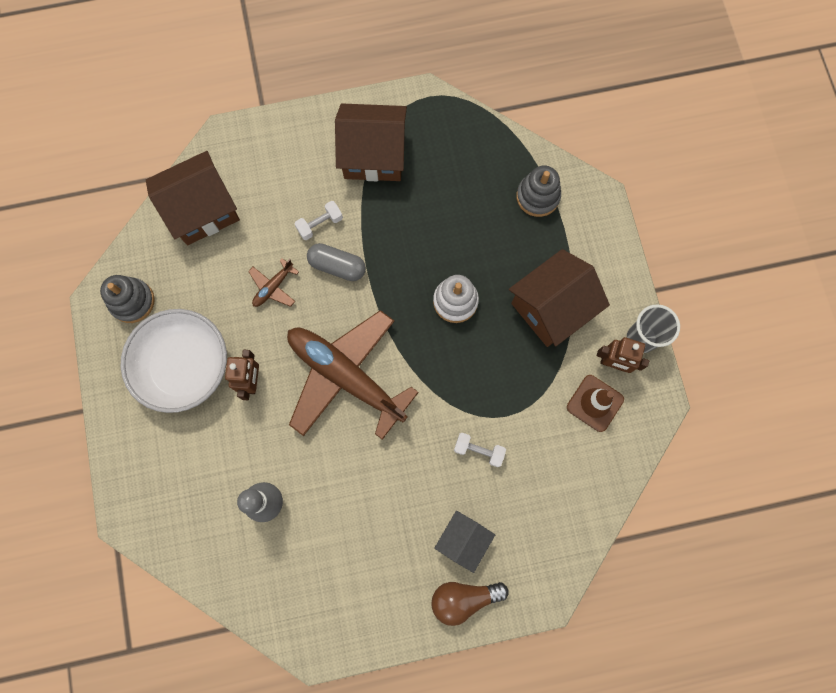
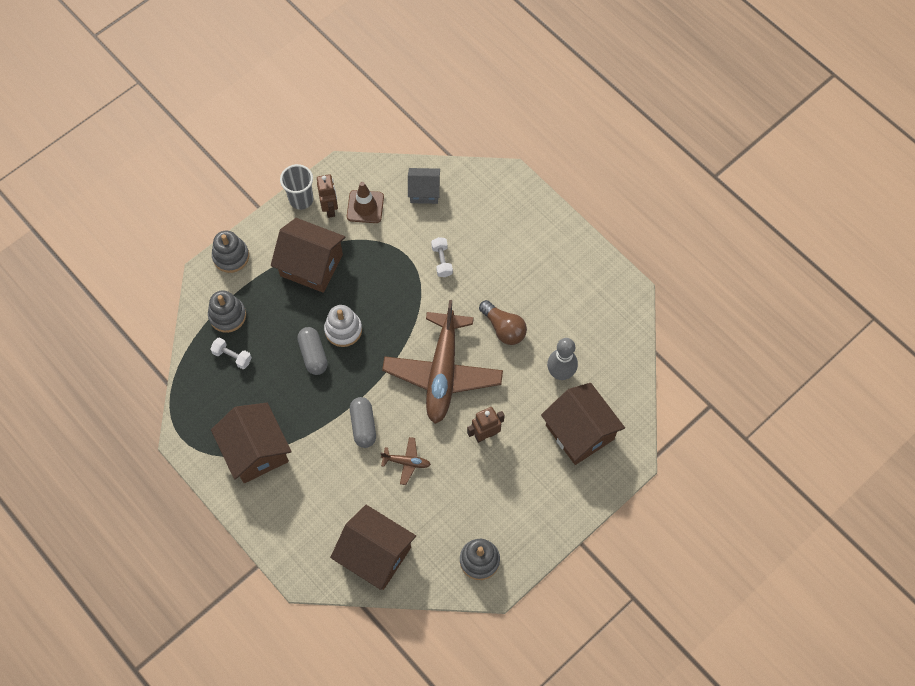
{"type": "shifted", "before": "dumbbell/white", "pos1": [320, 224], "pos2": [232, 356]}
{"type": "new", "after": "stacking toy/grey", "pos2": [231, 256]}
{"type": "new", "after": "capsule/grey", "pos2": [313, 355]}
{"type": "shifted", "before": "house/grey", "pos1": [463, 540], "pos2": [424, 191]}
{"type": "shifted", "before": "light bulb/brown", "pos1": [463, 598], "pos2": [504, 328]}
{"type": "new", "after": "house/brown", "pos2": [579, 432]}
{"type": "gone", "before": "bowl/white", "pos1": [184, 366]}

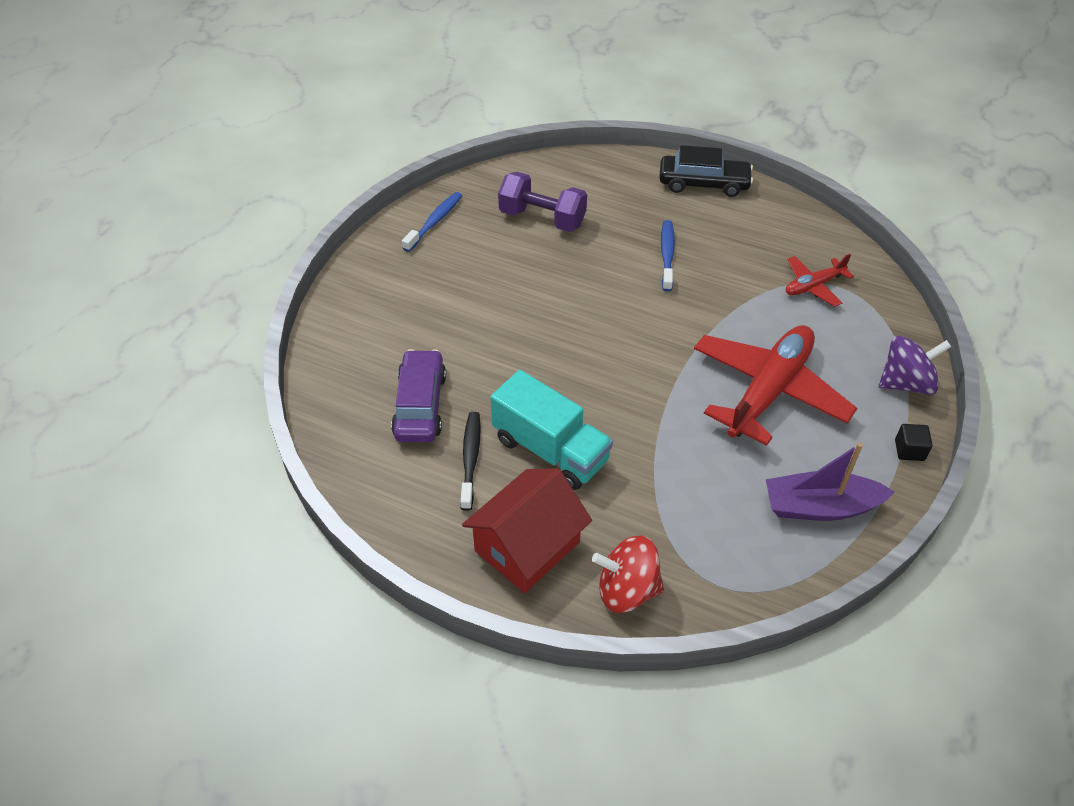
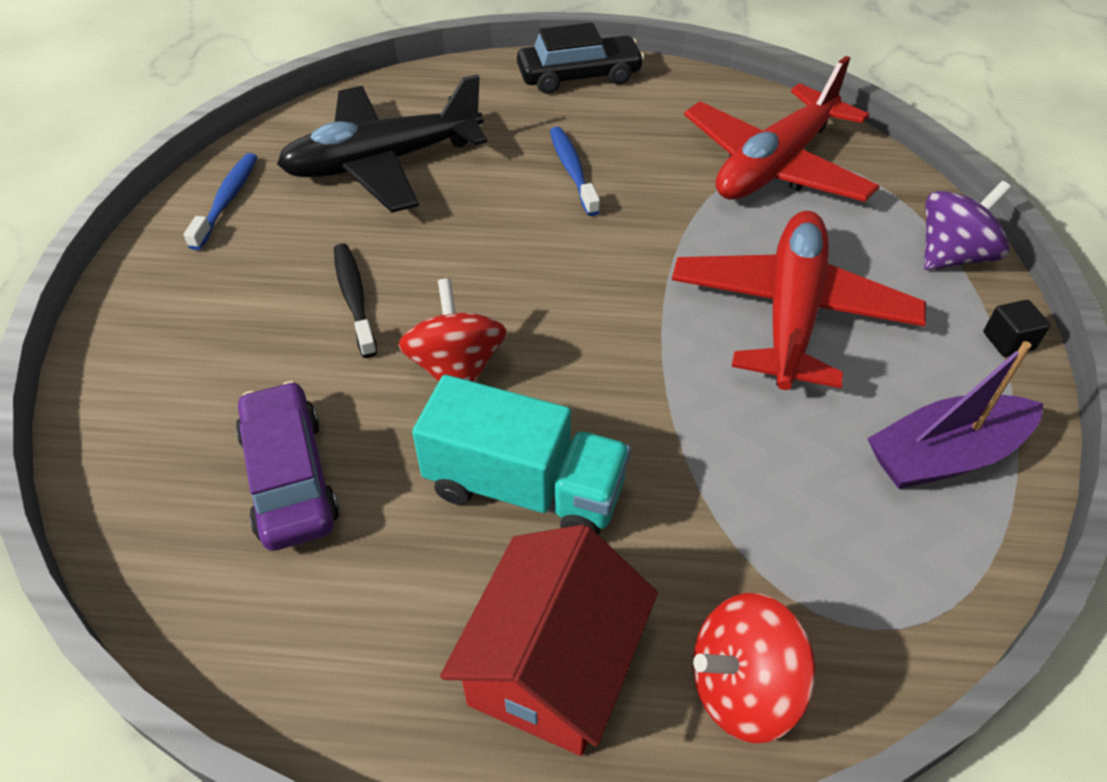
{"type": "swapped", "before": "dumbbell/purple", "after": "plane/black", "pos1": [542, 218], "pos2": [383, 162]}
{"type": "shifted", "before": "toothbrush/black", "pos1": [470, 458], "pos2": [354, 298]}
{"type": "new", "after": "spinning top/red", "pos2": [456, 368]}
{"type": "scaled", "before": "plane/red", "pos1": [813, 286], "pos2": [775, 165], "scale": 2.02}

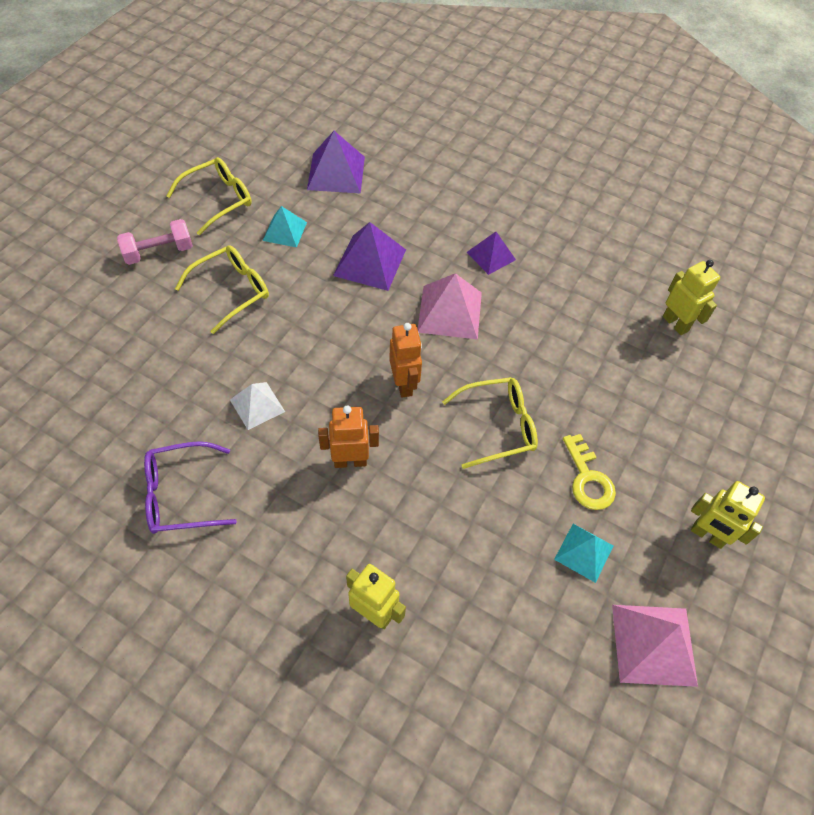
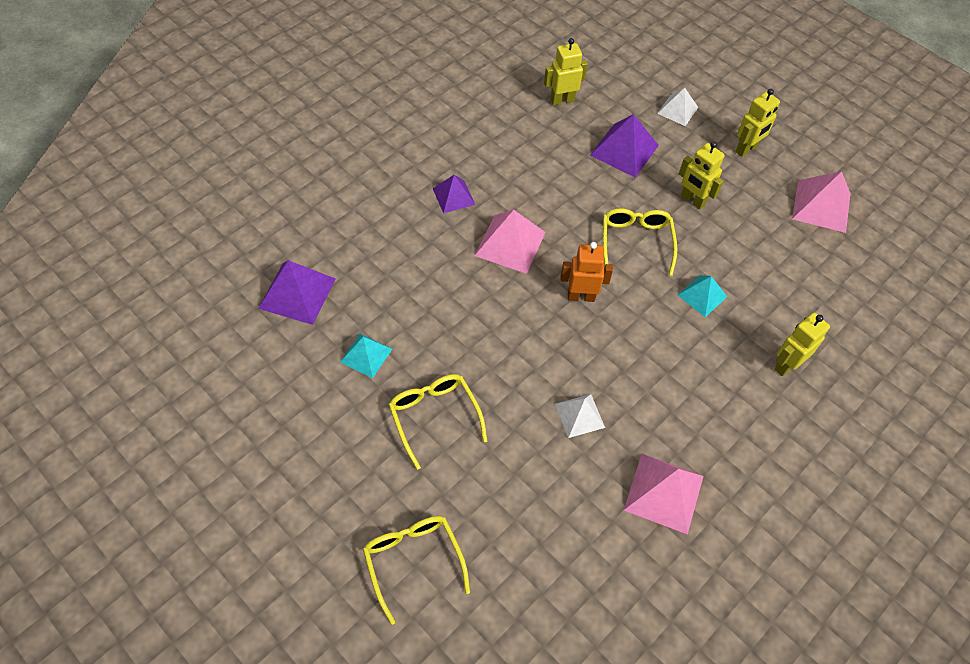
{"type": "shifted", "before": "glasses/yellow", "pos1": [218, 200], "pos2": [413, 561]}
{"type": "shifted", "before": "pyramid/purple", "pos1": [370, 262], "pos2": [624, 150]}
{"type": "swapped", "before": "glasses/purple", "after": "pyramid/pink", "pos1": [180, 495], "pos2": [663, 492]}
{"type": "new", "after": "pyramid/white", "pos2": [677, 110]}
{"type": "shifted", "before": "pyramid/turquoise", "pos1": [583, 552], "pos2": [702, 296]}
{"type": "swapped", "before": "key/yellow", "after": "robot/yellow", "pos1": [588, 479], "pos2": [692, 200]}
{"type": "gone", "before": "dumbbell/pink", "pos1": [159, 252]}
{"type": "gone", "before": "robot/orange", "pos1": [350, 461]}

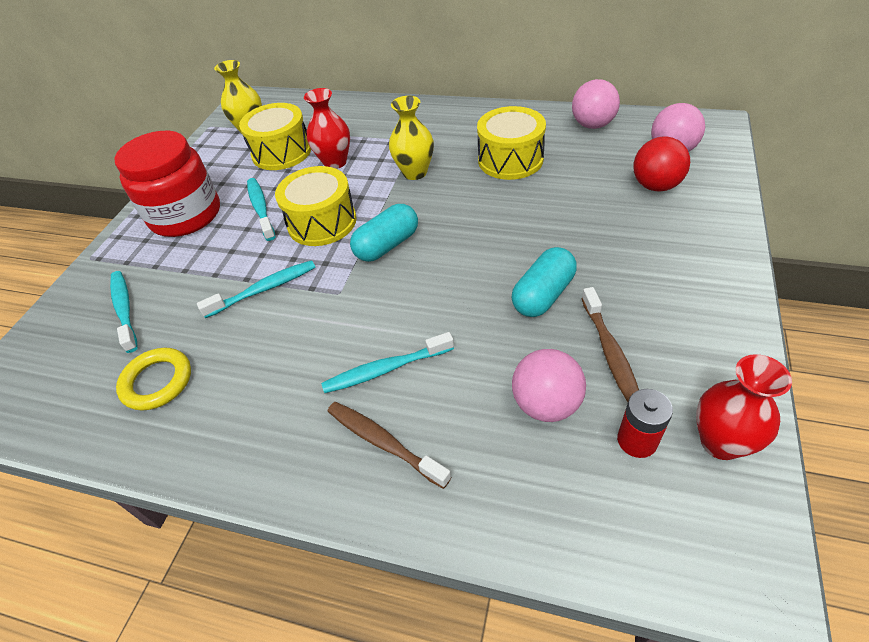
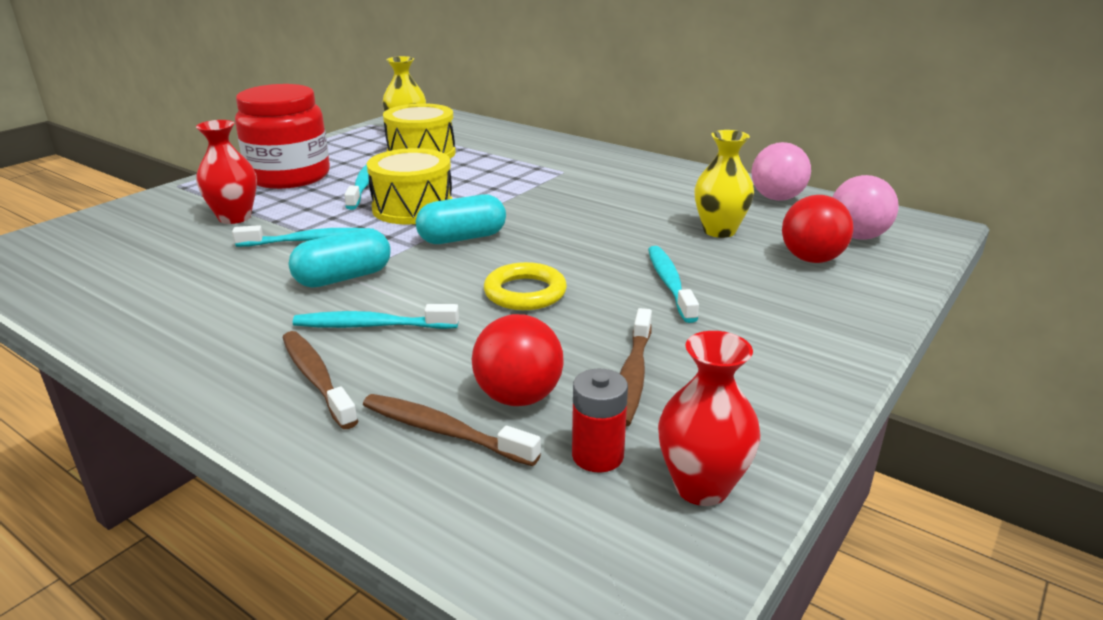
{"type": "shifted", "before": "vase/red", "pos1": [335, 162], "pos2": [235, 217]}
{"type": "shifted", "before": "capsule/turquoise", "pos1": [543, 295], "pos2": [343, 278]}
{"type": "new", "after": "toothbrush/brown", "pos2": [443, 431]}
{"type": "repainted", "before": "ball/pink", "after": "ball/red", "pos1": [546, 404], "pos2": [518, 397]}
{"type": "shifted", "before": "ring/yellow", "pos1": [157, 382], "pos2": [525, 292]}
{"type": "shifted", "before": "toothbrush/turquoise", "pos1": [124, 309], "pos2": [669, 283]}
{"type": "shifted", "before": "vase/yellow", "pos1": [415, 172], "pos2": [719, 231]}
{"type": "gone", "before": "drum/yellow", "pos1": [510, 160]}

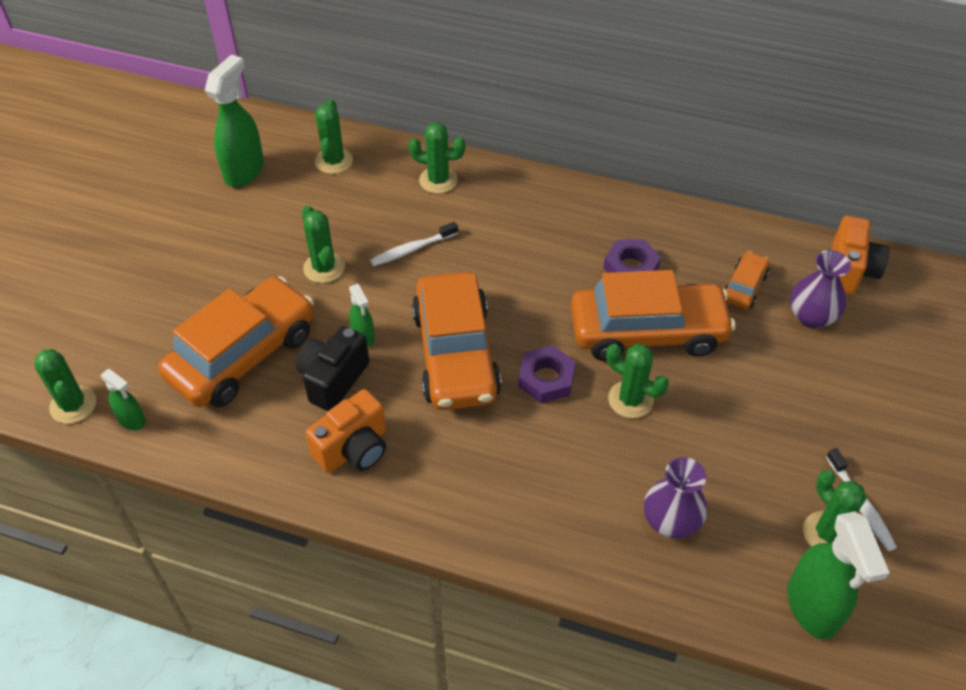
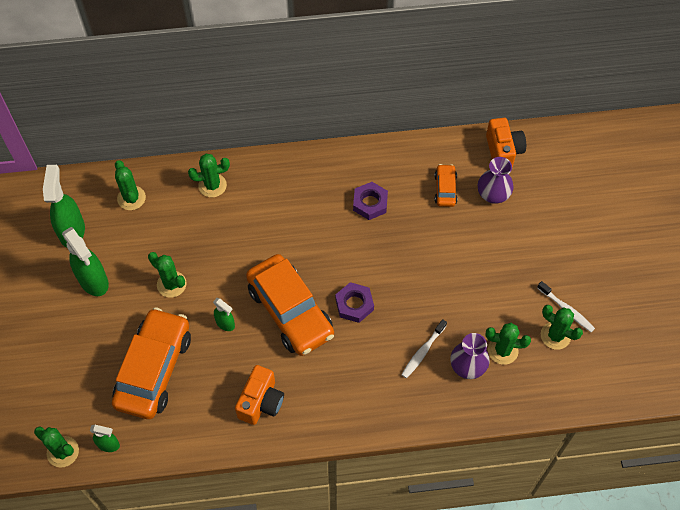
{"type": "shifted", "before": "spray bottle/green", "pos1": [812, 608], "pos2": [93, 281]}
{"type": "shifted", "before": "toothbrush/white", "pos1": [412, 249], "pos2": [422, 352]}
{"type": "shifted", "before": "cactus/green", "pos1": [630, 399], "pos2": [502, 350]}
{"type": "gone", "before": "camera/black", "pos1": [333, 379]}
{"type": "gone", "before": "car/orange", "pos1": [647, 331]}

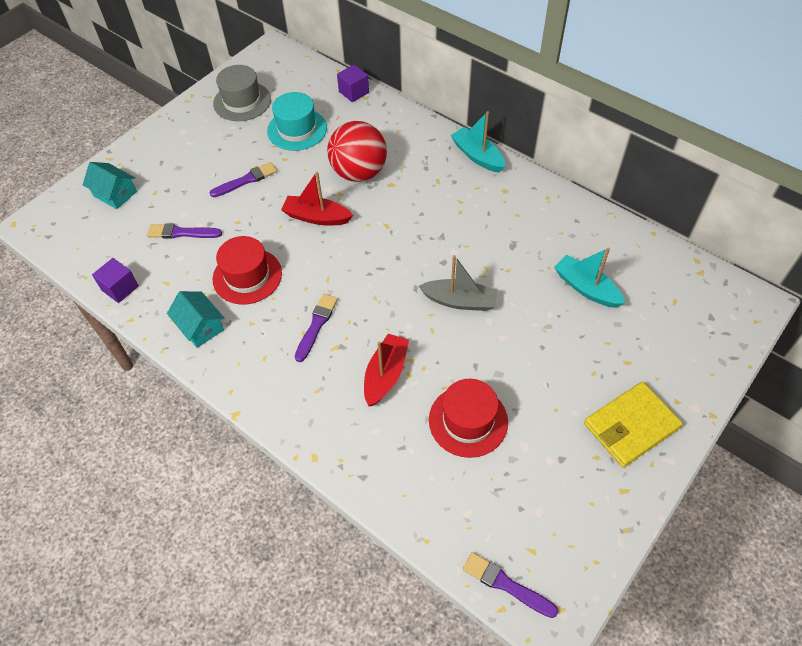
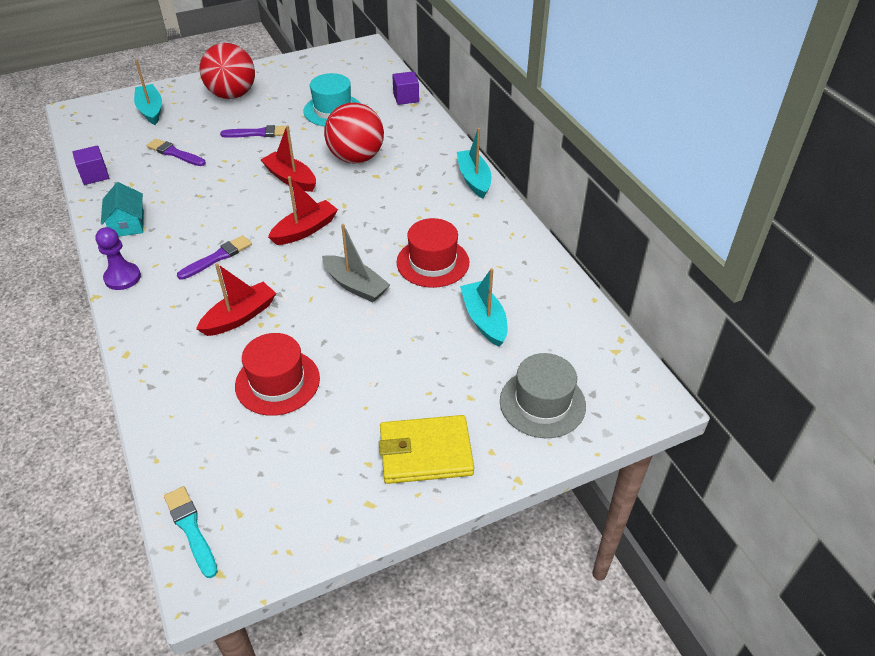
{"type": "new", "after": "pawn/purple", "pos2": [122, 277]}
{"type": "swapped", "before": "house/turquoise", "after": "boat/turquoise", "pos1": [115, 194], "pos2": [151, 110]}
{"type": "repainted", "before": "brush/purple", "after": "brush/turquoise", "pos1": [506, 584], "pos2": [191, 529]}
{"type": "new", "after": "ball/red", "pos2": [232, 95]}
{"type": "new", "after": "boat/red", "pos2": [305, 230]}
{"type": "shifted", "before": "hat/red", "pos1": [247, 276], "pos2": [432, 262]}
{"type": "shifted", "before": "hat/grey", "pos1": [242, 101], "pos2": [542, 403]}

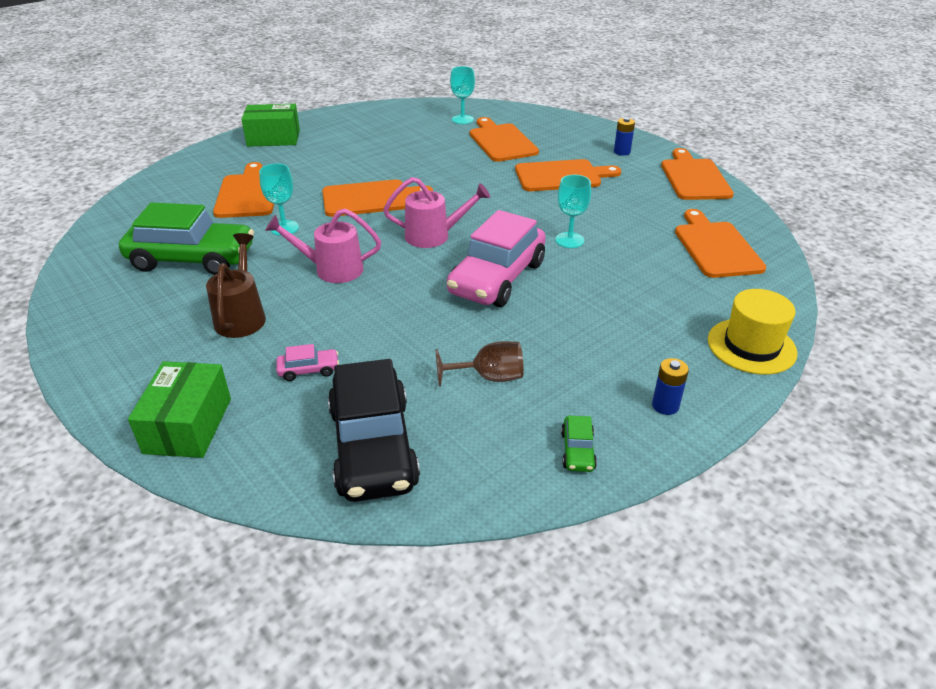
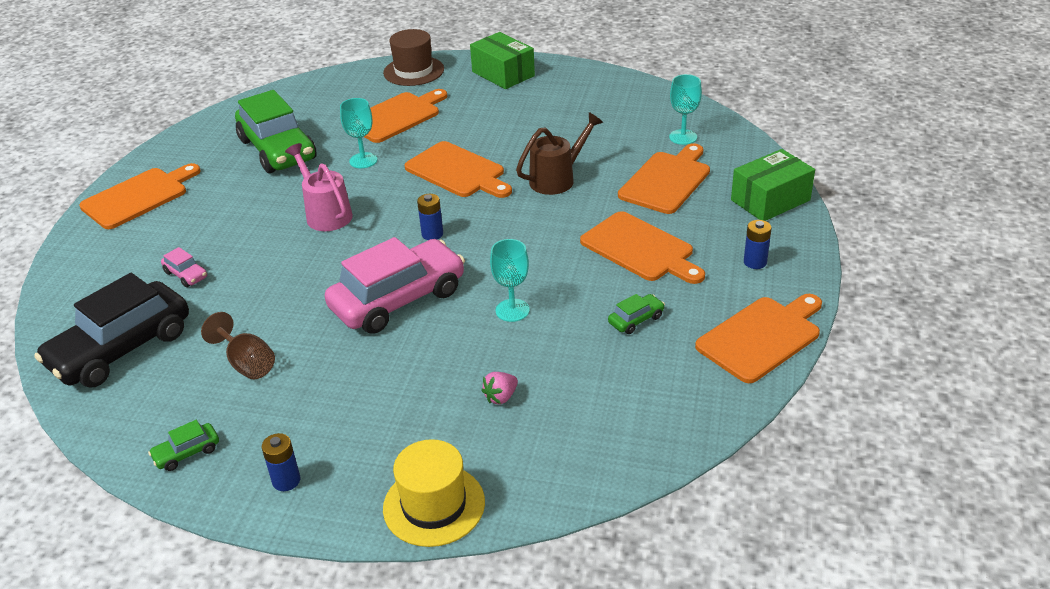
{"type": "shifted", "before": "cutting board/orange", "pos1": [716, 247], "pos2": [138, 197]}
{"type": "rotated", "before": "car/pink", "pos1": [497, 278], "pos2": [398, 299], "turn": 150}
{"type": "new", "after": "hat/brown", "pos2": [413, 71]}
{"type": "swapped", "before": "watering can/pink", "after": "battery/blue", "pos1": [434, 236], "pos2": [432, 234]}
{"type": "new", "after": "strawberry/pink", "pos2": [501, 397]}
{"type": "shifted", "before": "watering can/brown", "pos1": [242, 316], "pos2": [557, 179]}
{"type": "new", "after": "car/green", "pos2": [636, 320]}
{"type": "shifted", "before": "box/green", "pos1": [188, 425], "pos2": [770, 200]}

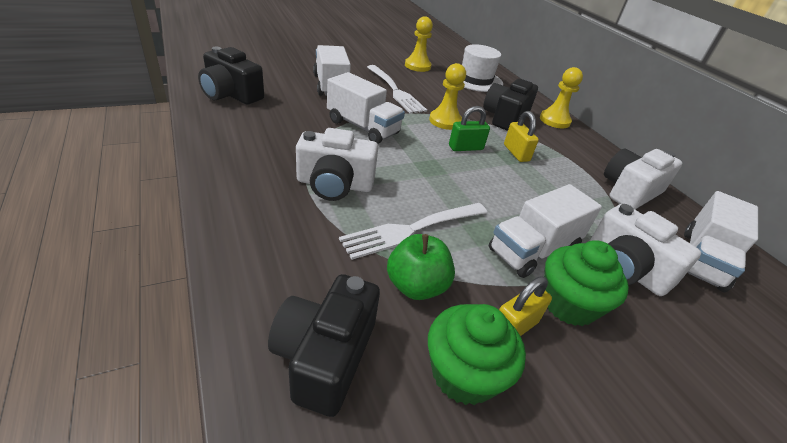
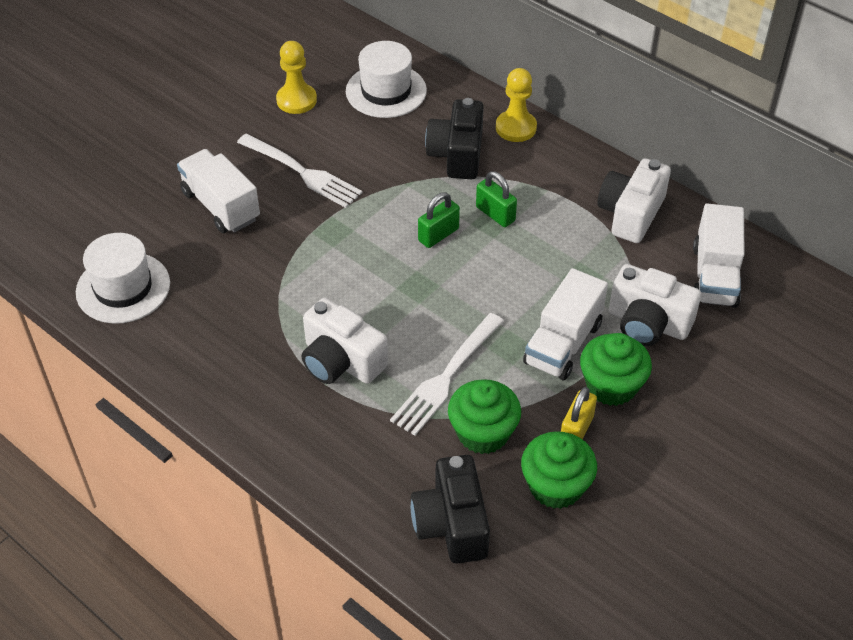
{"type": "swapped", "before": "camera/black", "after": "hat/white", "pos1": [231, 94], "pos2": [123, 288]}
{"type": "rotated", "before": "camera/white", "pos1": [334, 184], "pos2": [341, 361], "turn": 60}
{"type": "swapped", "before": "apple/green", "after": "cupcake/green", "pos1": [416, 286], "pos2": [483, 433]}
{"type": "repainted", "before": "padlock/yellow", "after": "padlock/green", "pos1": [516, 153], "pos2": [495, 214]}
{"type": "gone", "before": "truck/white", "pos1": [363, 127]}
{"type": "gone", "before": "pawn/yellow", "pos1": [445, 121]}

